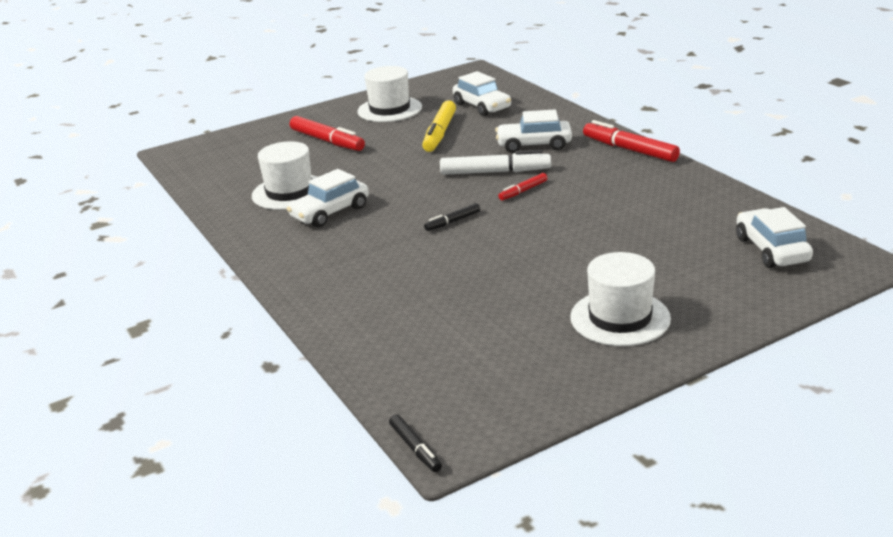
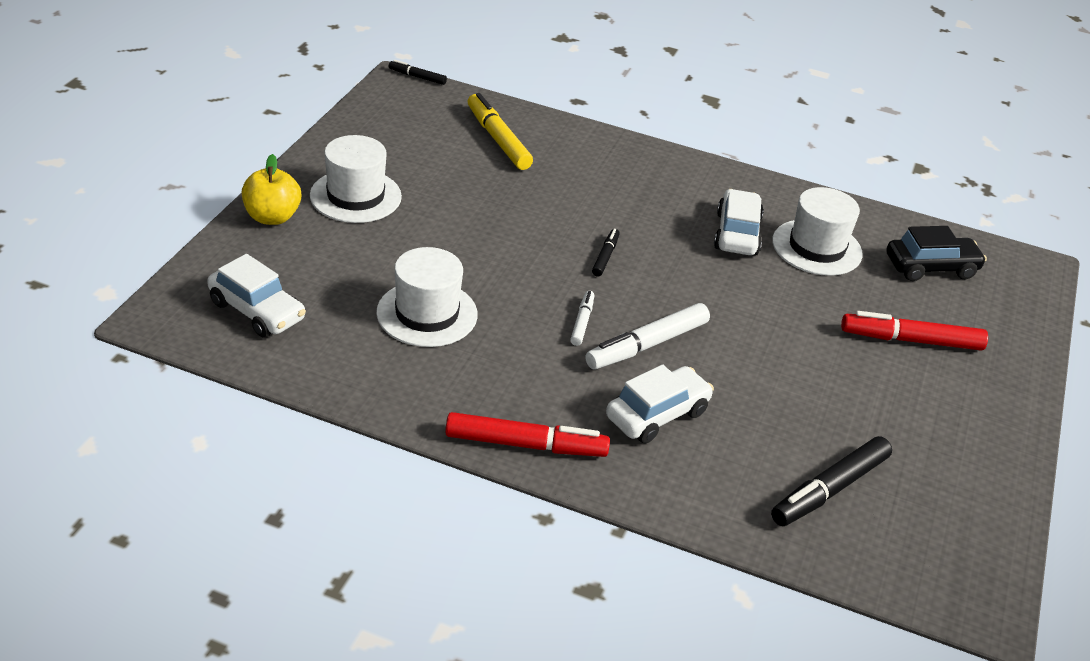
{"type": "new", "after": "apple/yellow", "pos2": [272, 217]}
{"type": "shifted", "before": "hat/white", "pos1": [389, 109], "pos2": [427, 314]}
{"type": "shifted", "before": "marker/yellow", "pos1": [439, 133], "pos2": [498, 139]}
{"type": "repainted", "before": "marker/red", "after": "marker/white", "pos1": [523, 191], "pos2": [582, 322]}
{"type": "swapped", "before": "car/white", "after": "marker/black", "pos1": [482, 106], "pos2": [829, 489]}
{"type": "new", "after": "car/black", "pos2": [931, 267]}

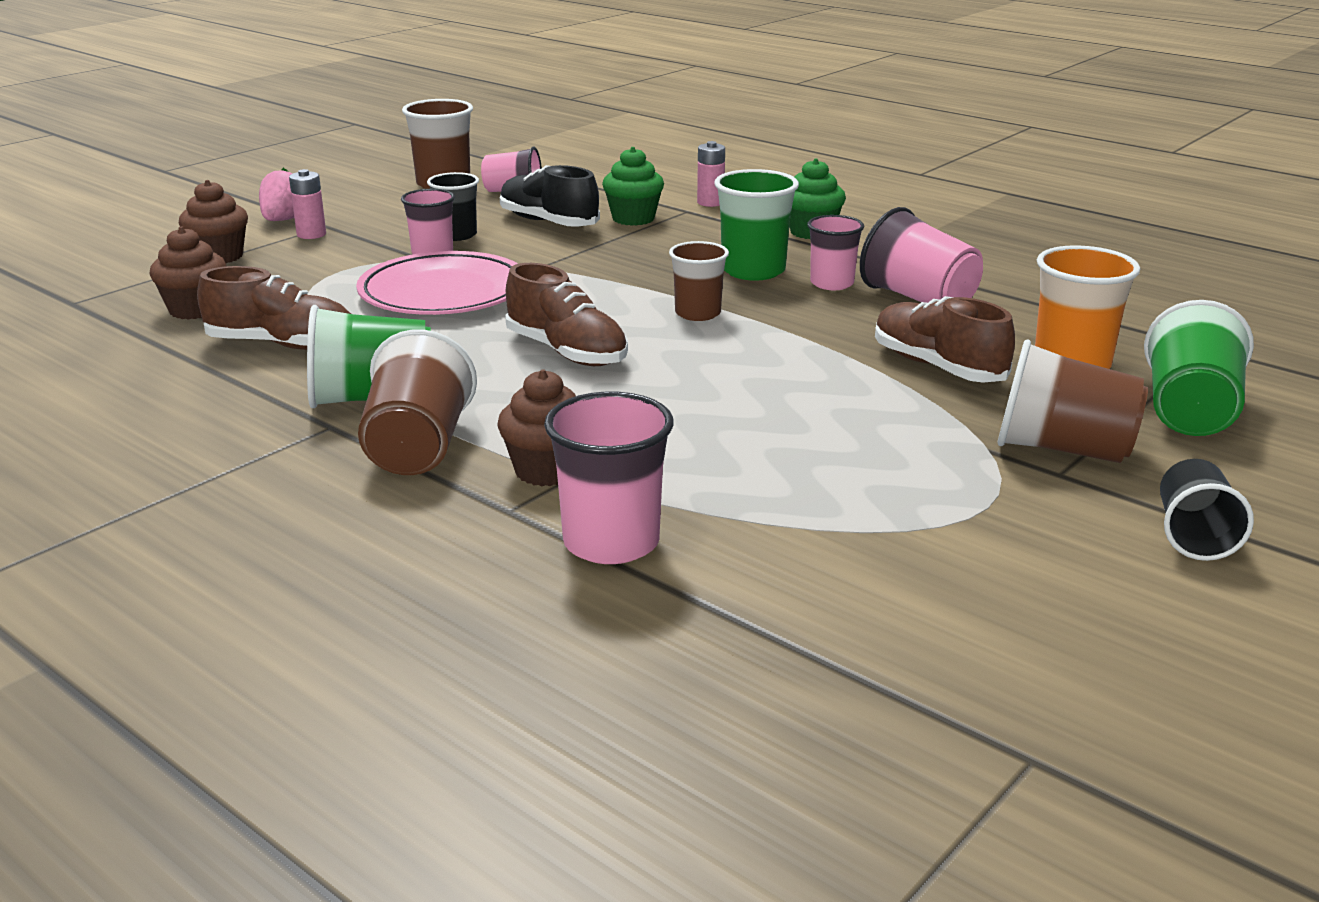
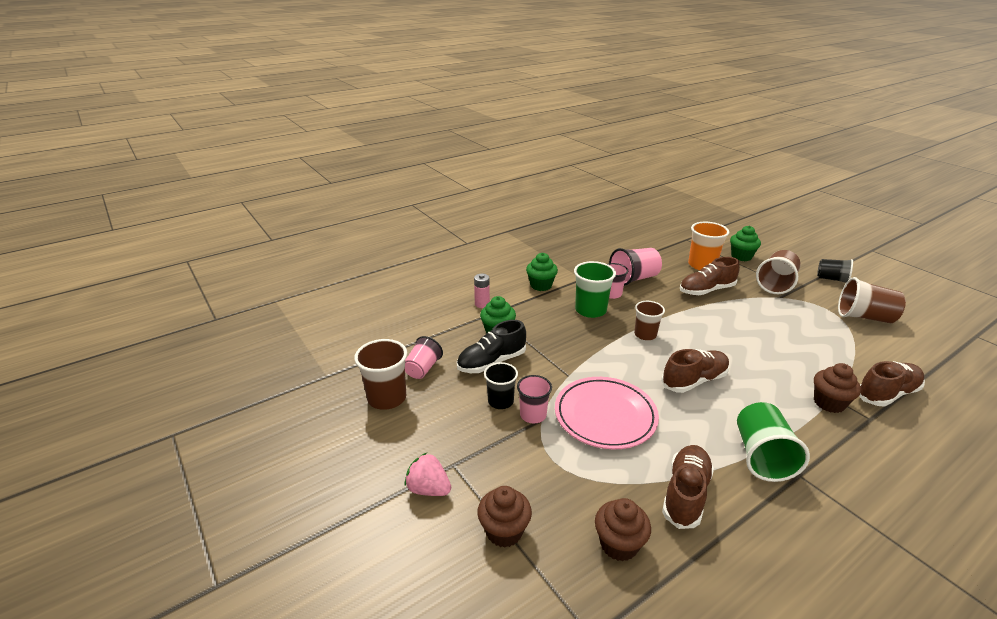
{"type": "swapped", "before": "cup/green", "after": "cupcake/green", "pos1": [1189, 412], "pos2": [741, 256]}
{"type": "shifted", "before": "cup/brown", "pos1": [418, 448], "pos2": [864, 317]}
{"type": "swapped", "before": "cup/pink", "after": "shoe/brown", "pos1": [611, 542], "pos2": [887, 393]}
{"type": "gone", "before": "battery/pink", "pos1": [311, 234]}

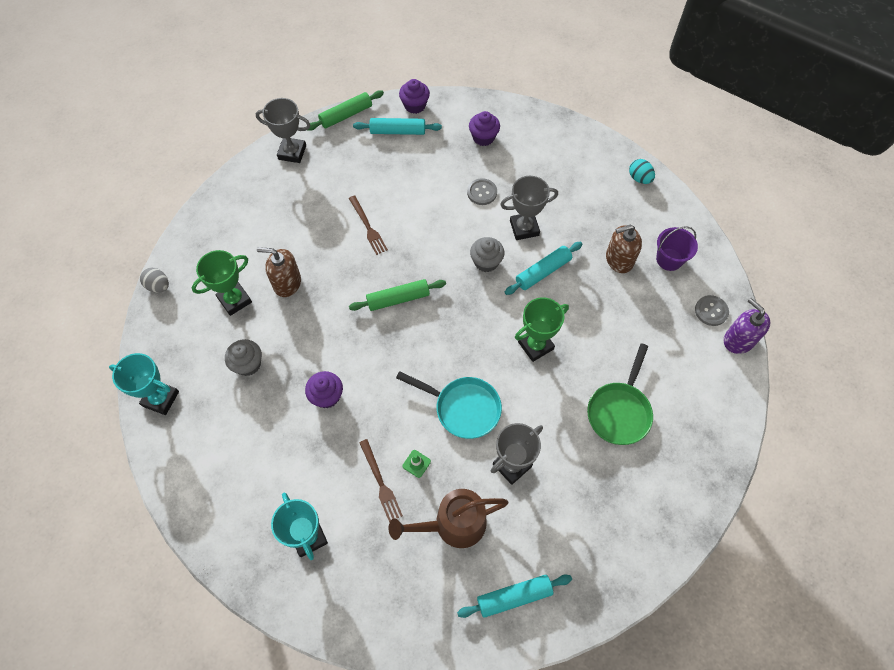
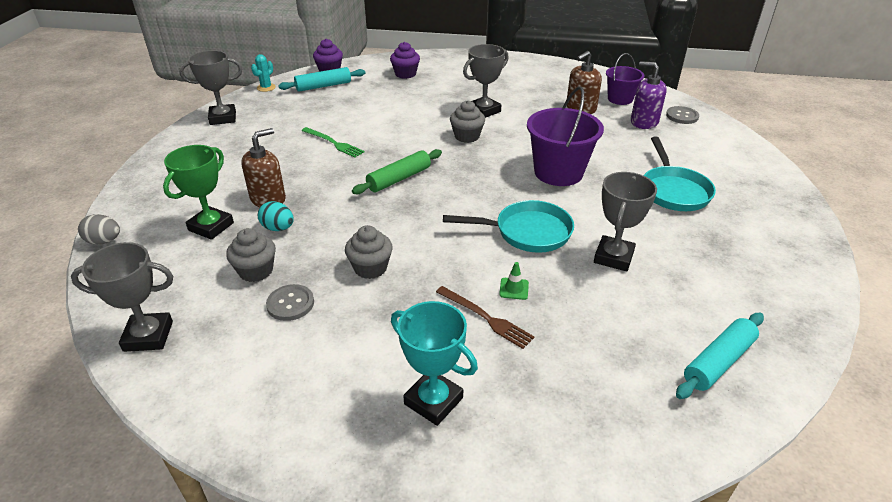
{"type": "repainted", "before": "trophy/turquoise", "after": "trophy/grey", "pos1": [160, 399], "pos2": [148, 336]}
{"type": "rotated", "before": "soap dispenser/brown", "pos1": [287, 283], "pos2": [268, 199], "turn": 150}
{"type": "swapped", "before": "rolling pin/green", "after": "cactus/turquoise", "pos1": [346, 115], "pos2": [266, 88]}
{"type": "shifted", "before": "egg/turquoise", "pos1": [639, 178], "pos2": [278, 228]}
{"type": "shifted", "before": "button/grey", "pos1": [482, 192], "pos2": [290, 304]}
{"type": "repainted", "before": "fork/brown", "after": "fork/green", "pos1": [367, 226], "pos2": [333, 143]}
{"type": "repainted", "before": "cupcake/purple", "after": "cupcake/grey", "pos1": [327, 396], "pos2": [370, 268]}
{"type": "swapped", "before": "trophy/green", "after": "bucket/purple", "pos1": [535, 345], "pos2": [558, 172]}
{"type": "shifted", "before": "soap dispenser/purple", "pos1": [738, 340], "pos2": [644, 122]}
{"type": "repainted", "before": "pan/green", "after": "pan/turquoise", "pos1": [619, 411], "pos2": [673, 191]}
{"type": "gone", "before": "watering can/brown", "pos1": [453, 524]}
{"type": "gone", "before": "rolling pin/turquoise", "pos1": [543, 272]}

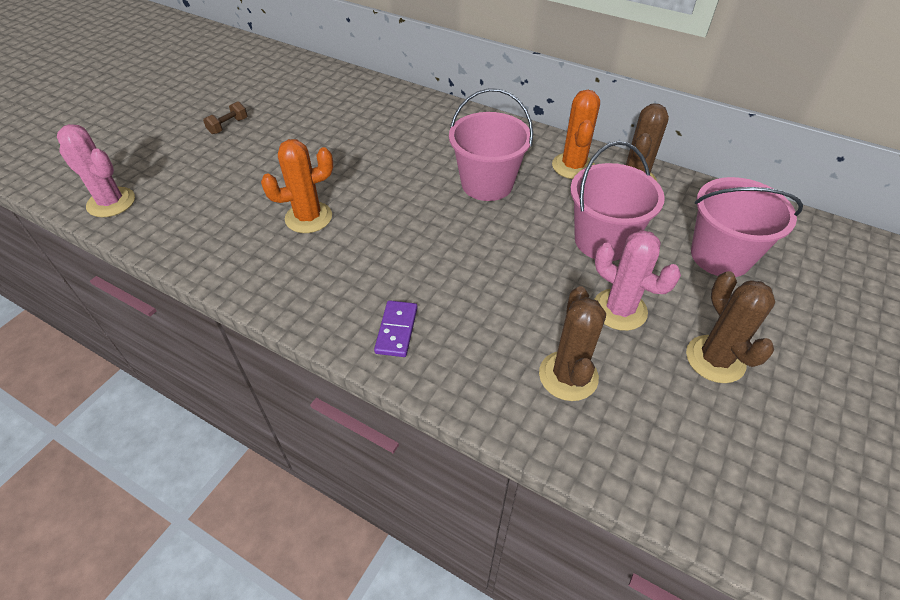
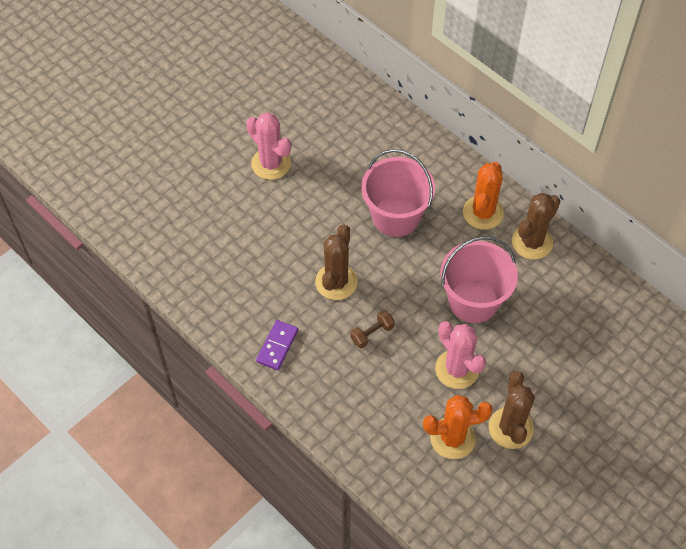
{"type": "shifted", "before": "cactus/pink", "pos1": [111, 202], "pos2": [271, 163]}
{"type": "shifted", "before": "cactus/brown", "pos1": [568, 376], "pos2": [336, 282]}
{"type": "shifted", "before": "dumbbell/brown", "pos1": [228, 126], "pos2": [372, 333]}
{"type": "shifted", "before": "cactus/orange", "pos1": [308, 217], "pos2": [452, 438]}
{"type": "gone", "before": "bucket/pink", "pos1": [720, 256]}

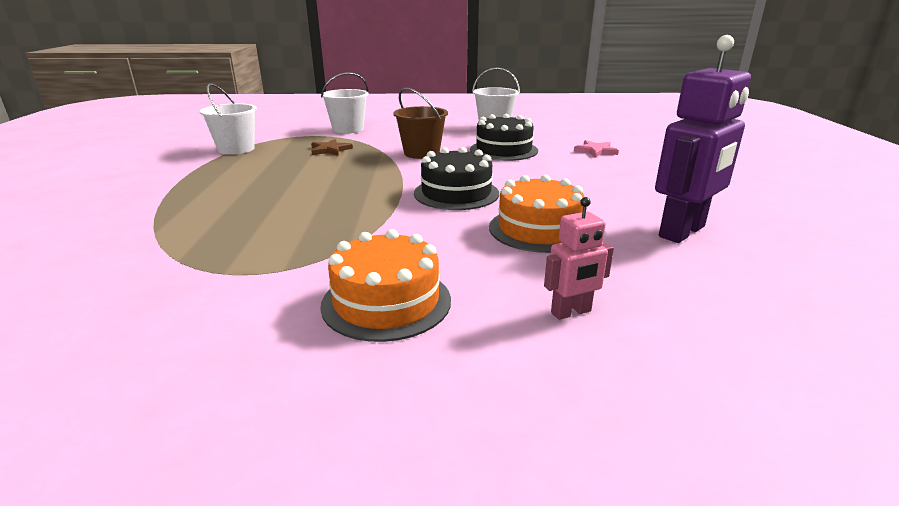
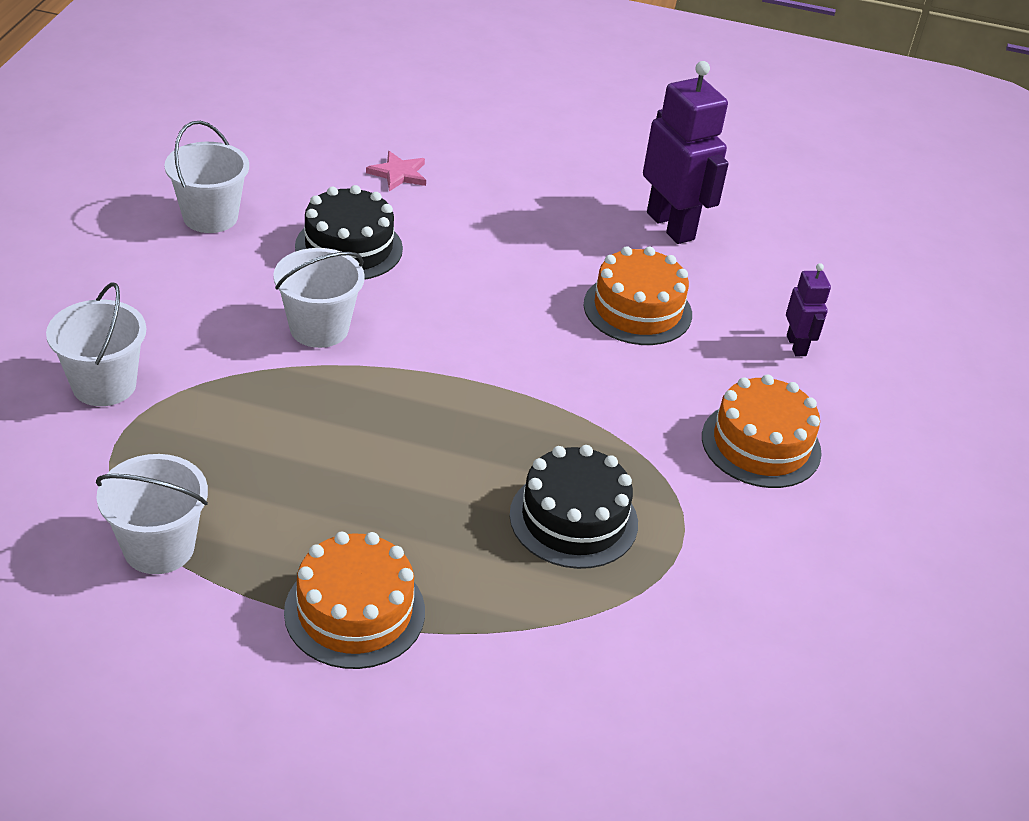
{"type": "repainted", "before": "bucket/brown", "after": "bucket/white", "pos1": [421, 153], "pos2": [319, 328]}
{"type": "new", "after": "cake/orange", "pos2": [355, 611]}
{"type": "shifted", "before": "cake/black", "pos1": [456, 193], "pos2": [573, 519]}
{"type": "repainted", "before": "robot/pink", "after": "robot/purple", "pos1": [571, 312], "pos2": [796, 346]}
{"type": "gone", "before": "star/brown", "pos1": [330, 150]}

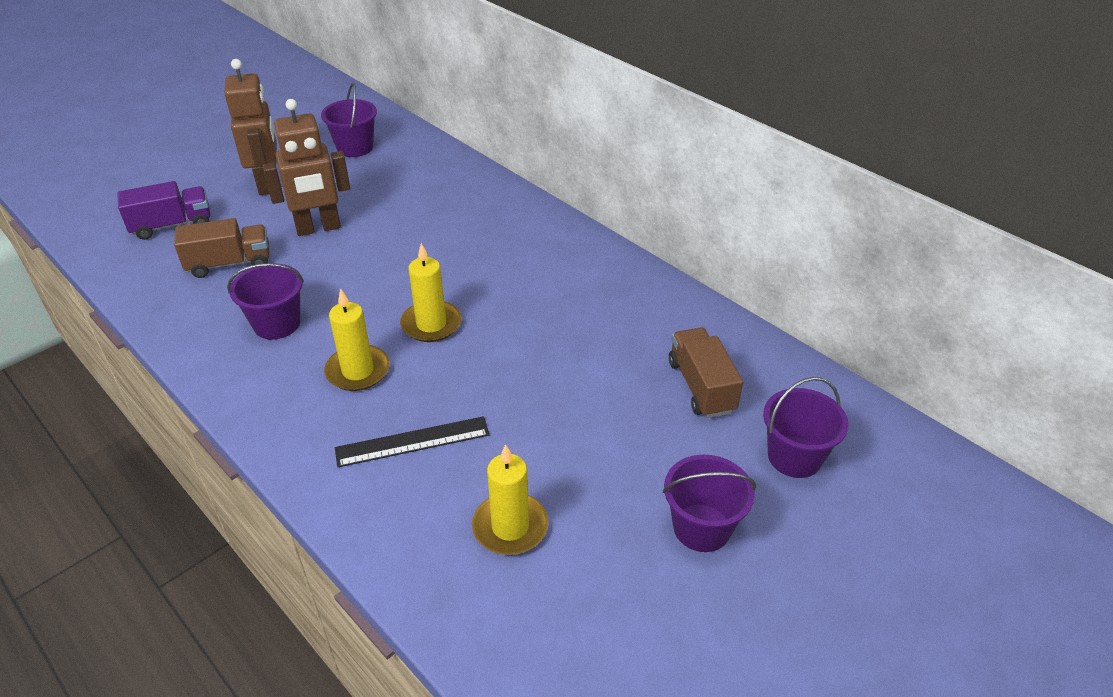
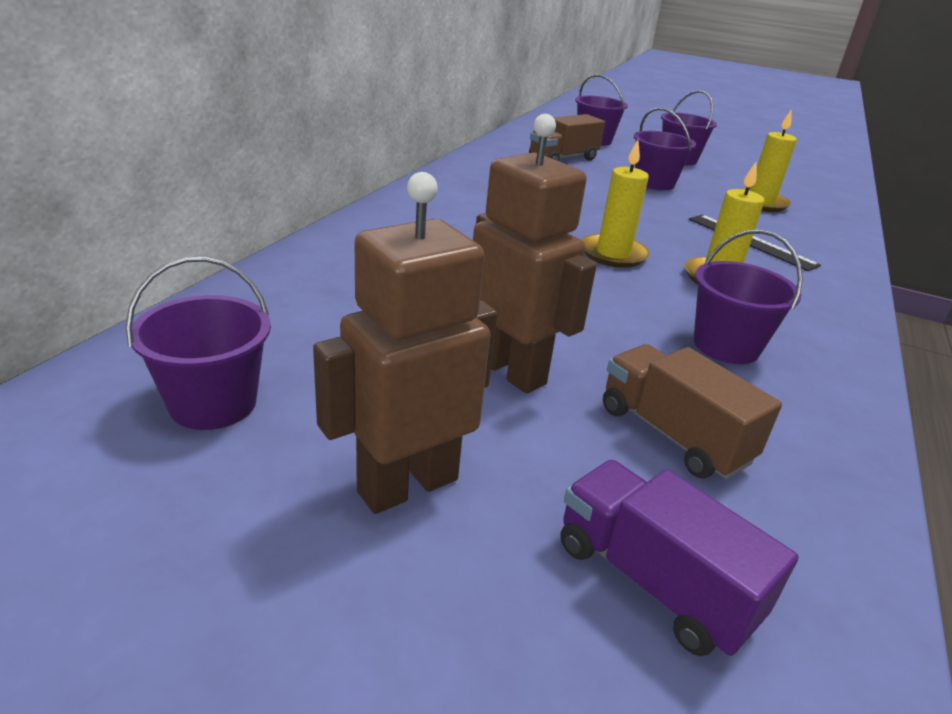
{"type": "new", "after": "bucket/purple", "pos2": [654, 183]}

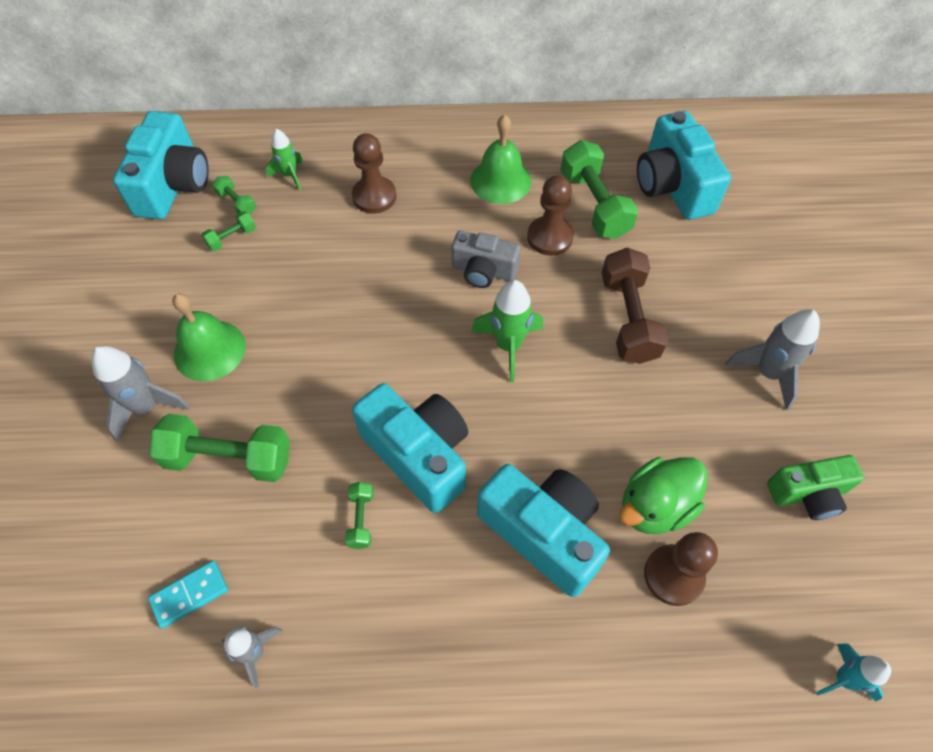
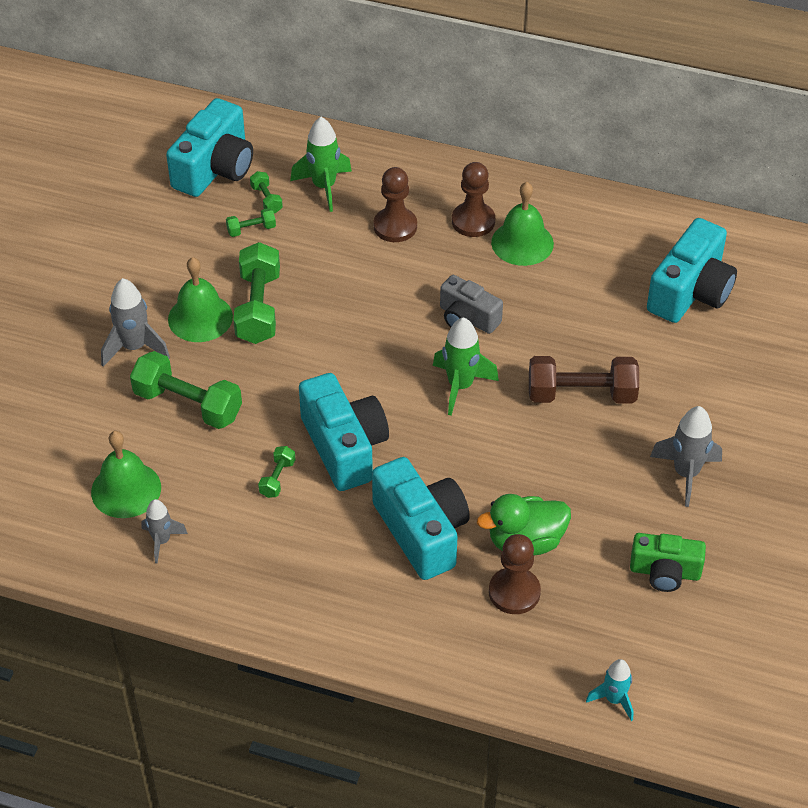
{"type": "swapped", "before": "domino/turquoise", "after": "bell/green", "pos1": [189, 595], "pos2": [126, 489]}
{"type": "shifted", "before": "dumbbell/green", "pos1": [594, 204], "pos2": [258, 307]}
{"type": "scaled", "before": "rocket/green", "pos1": [290, 175], "pos2": [324, 187], "scale": 1.57}
{"type": "shifted", "before": "pawn/brown", "pos1": [549, 237], "pos2": [473, 221]}
{"type": "rotated", "before": "dumbbell/brown", "pos1": [628, 318], "pos2": [581, 394], "turn": 75}
{"type": "rotated", "before": "camera/turquoise", "pos1": [673, 186], "pos2": [690, 291], "turn": -150}

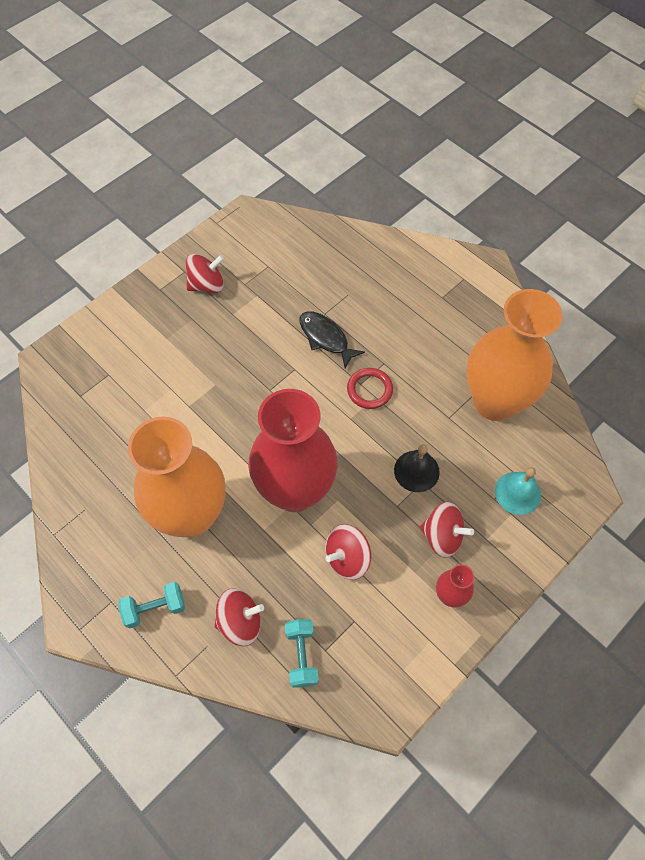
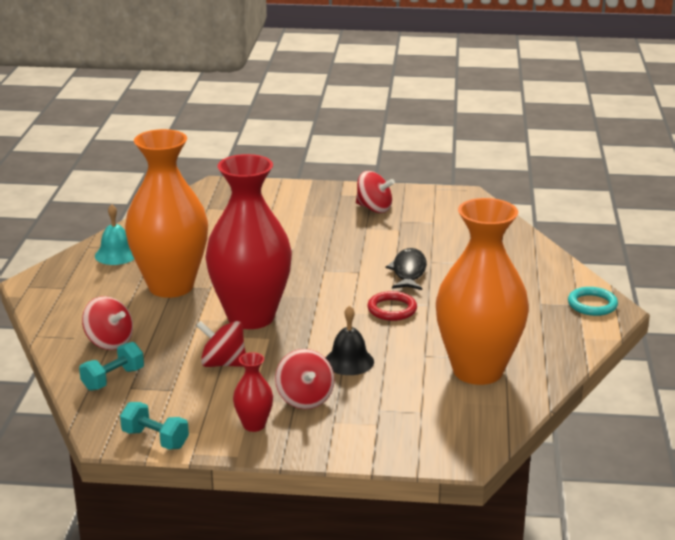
{"type": "shifted", "before": "bell/turquoise", "pos1": [517, 493], "pos2": [116, 254]}
{"type": "shifted", "before": "dumbbell/turquoise", "pos1": [155, 608], "pos2": [155, 439]}
{"type": "new", "after": "ring/turquoise", "pos2": [592, 304]}

